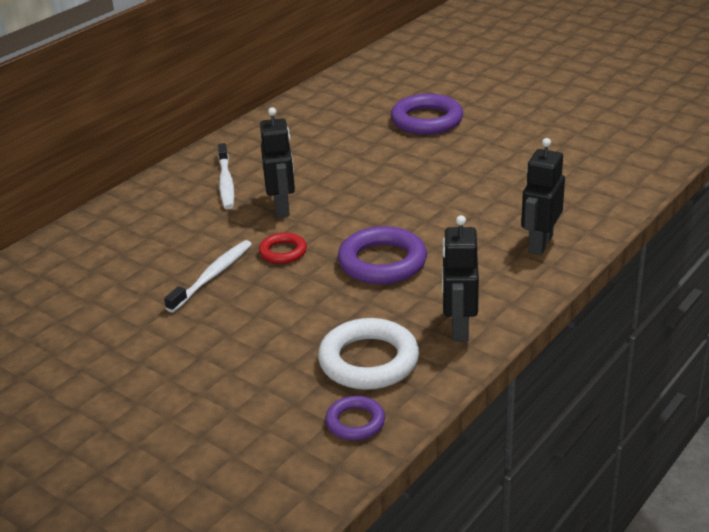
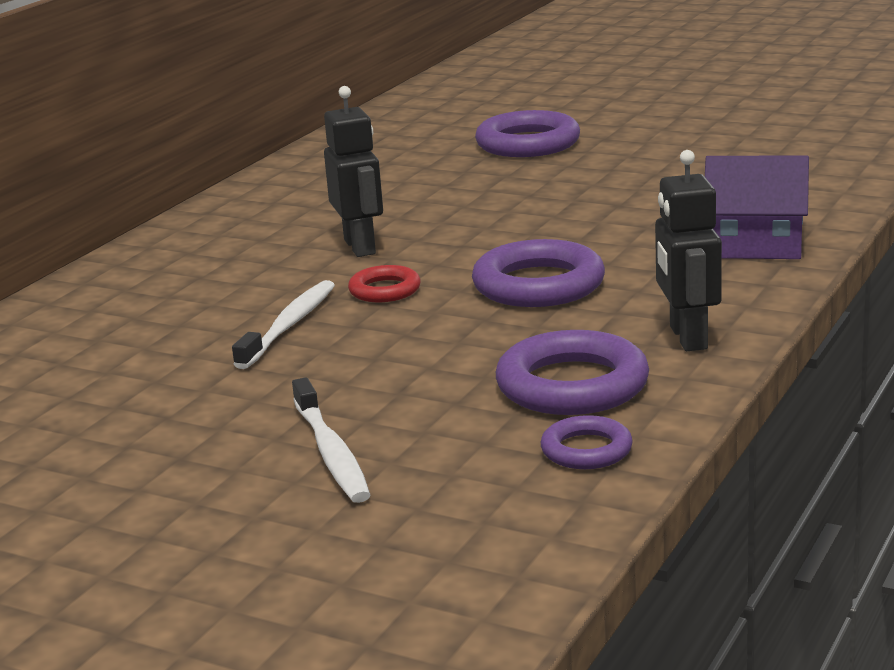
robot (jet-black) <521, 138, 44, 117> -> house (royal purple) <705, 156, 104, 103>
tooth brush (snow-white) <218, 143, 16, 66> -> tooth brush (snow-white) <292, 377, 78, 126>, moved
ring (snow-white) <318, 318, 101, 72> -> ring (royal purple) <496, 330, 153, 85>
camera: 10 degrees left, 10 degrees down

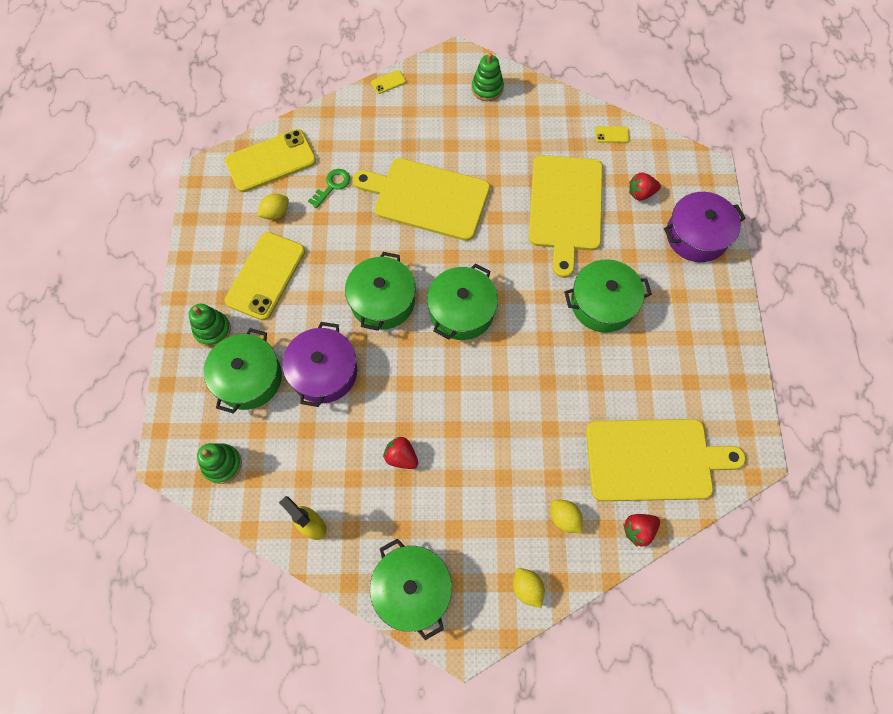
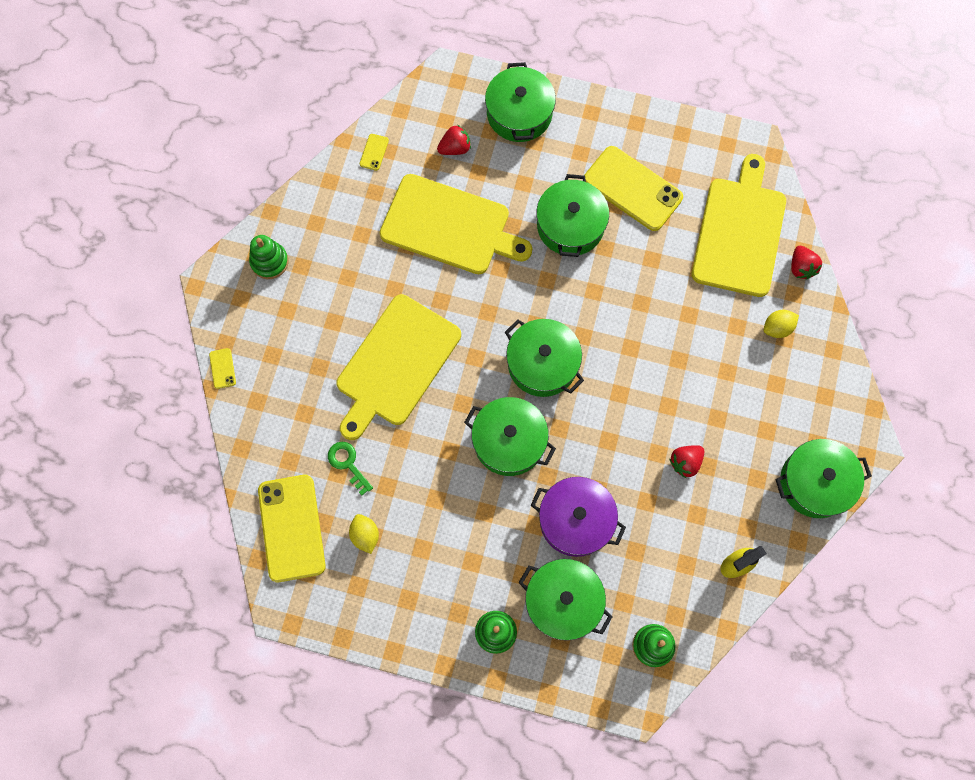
toy strawberry (scarlet) <629, 172, 32, 29> -> toy strawberry (scarlet) <437, 125, 34, 30>, 120 degrees counterclockwise
pot (royal purple) <664, 192, 82, 70> -> pot (green) <485, 62, 71, 80>
mobile phone (bright yellow) <225, 232, 80, 88> -> mobile phone (bright yellow) <584, 146, 99, 85>, moved
citrus fruit (bright yellow) <513, 568, 32, 40> -> none
camera: 75 degrees left, 5 degrees up

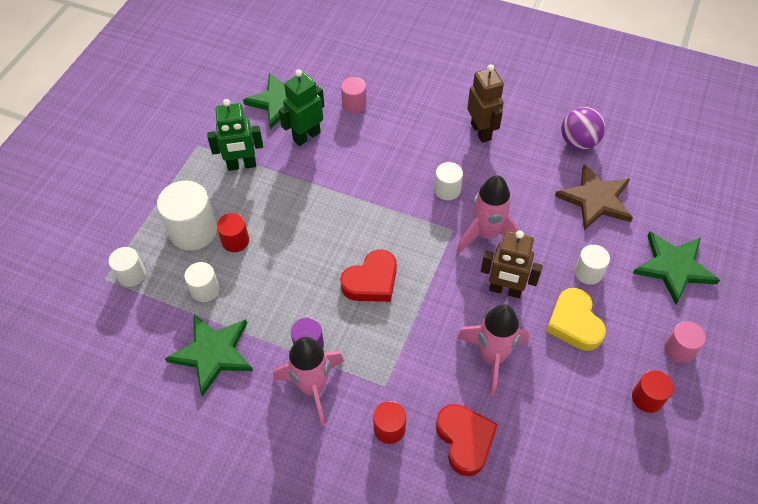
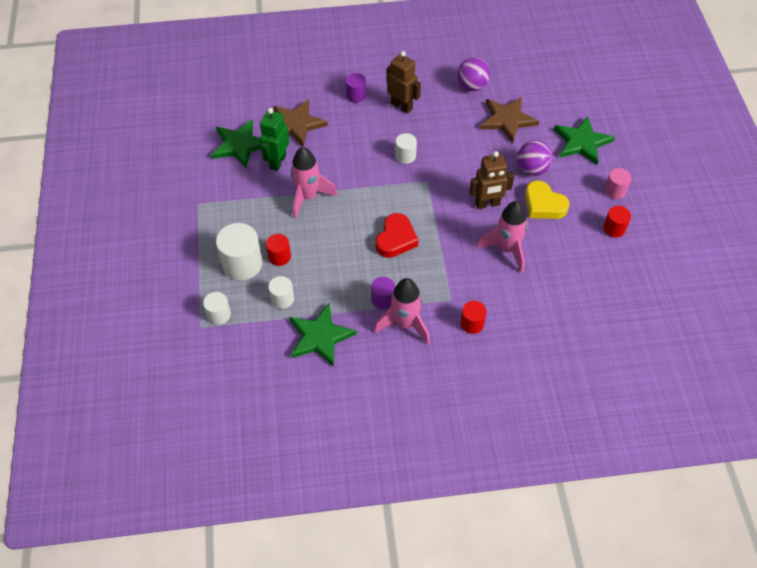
solid cylinder (rose-pink) <341, 77, 26, 36> -> star shape (dark brown) <273, 99, 55, 48>
robot (green) <207, 99, 56, 72> -> none
rocket (rose-pink) <456, 175, 63, 79> -> rocket (rose-pink) <290, 147, 47, 72>, moved
solid cylinder (snow-white) <574, 245, 36, 40> -> play ball (royal purple) <517, 140, 36, 36>
heart (scarlet) <436, 404, 62, 72> -> none
none -> solid cylinder (royal purple) <346, 73, 20, 30>
camera: 30 degrees left, 0 degrees up

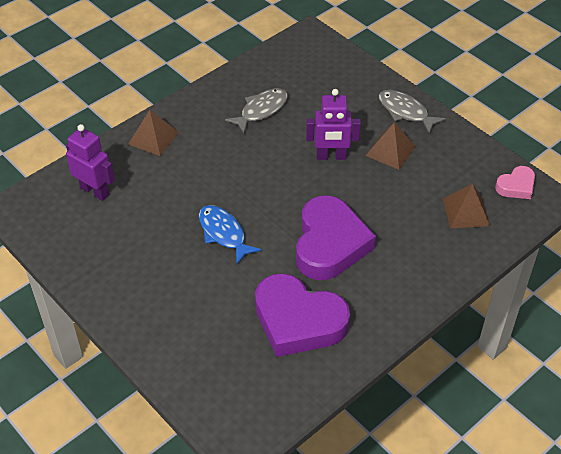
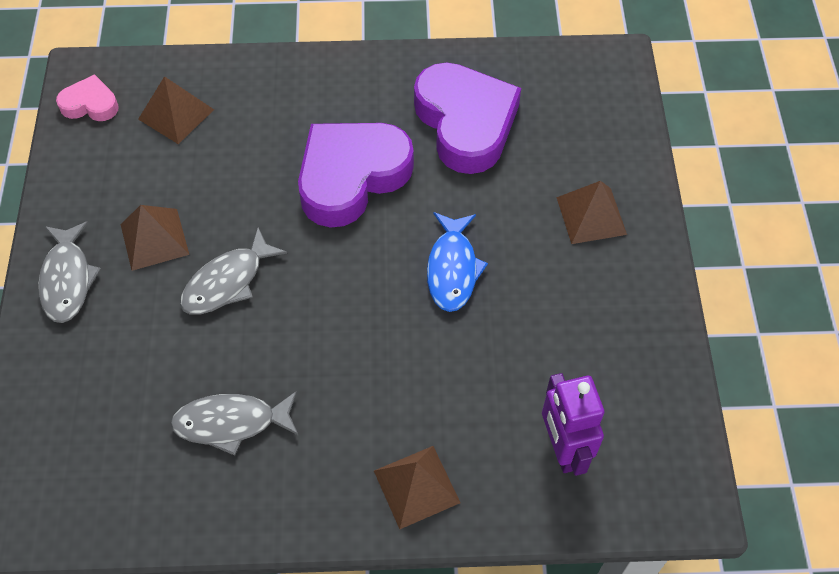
robot (royal purple) <306, 89, 55, 71> -> fish figure (gray) <180, 227, 107, 88>
none -> pyramid (dark brown) <556, 181, 71, 63>
camera: 140 degrees left, 10 degrees up

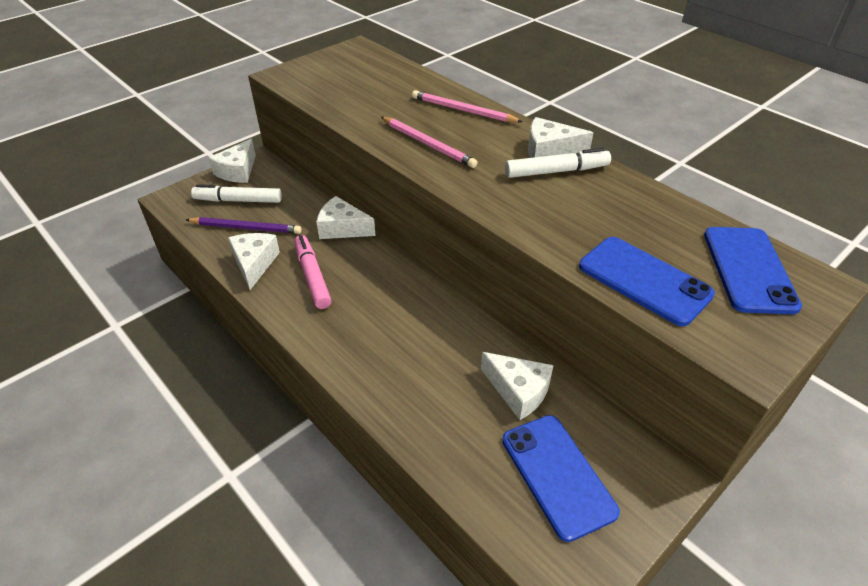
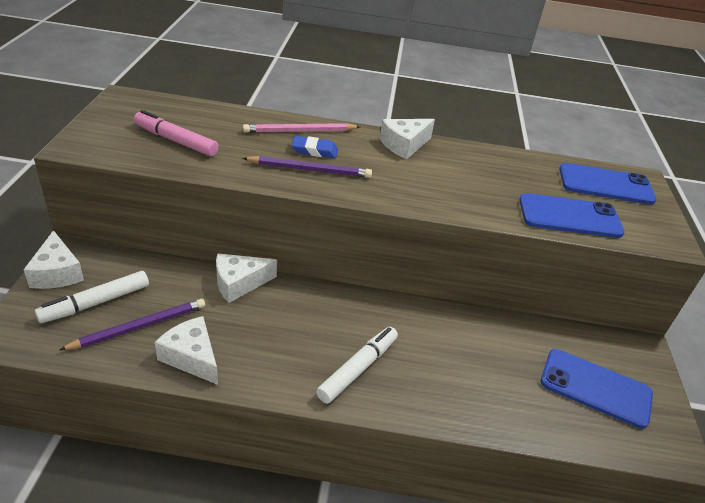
pencil (rose-pink) <381, 117, 97, 51> -> pencil (royal purple) <242, 156, 130, 22>
marker (snow-white) <505, 148, 106, 30> -> marker (snow-white) <316, 327, 82, 77>, moved
mobile phone (royal blue) <704, 227, 98, 87> -> mobile phone (royal blue) <559, 163, 98, 42>, 45 degrees counterclockwise
marker (rose-pink) <294, 235, 38, 74> -> marker (rose-pink) <134, 110, 85, 47>, moved
piece of cheese (snow-white) <481, 352, 73, 68> -> none
none -> pencil eraser (royal blue) <291, 136, 47, 22>
camera: 45 degrees left, 5 degrees down

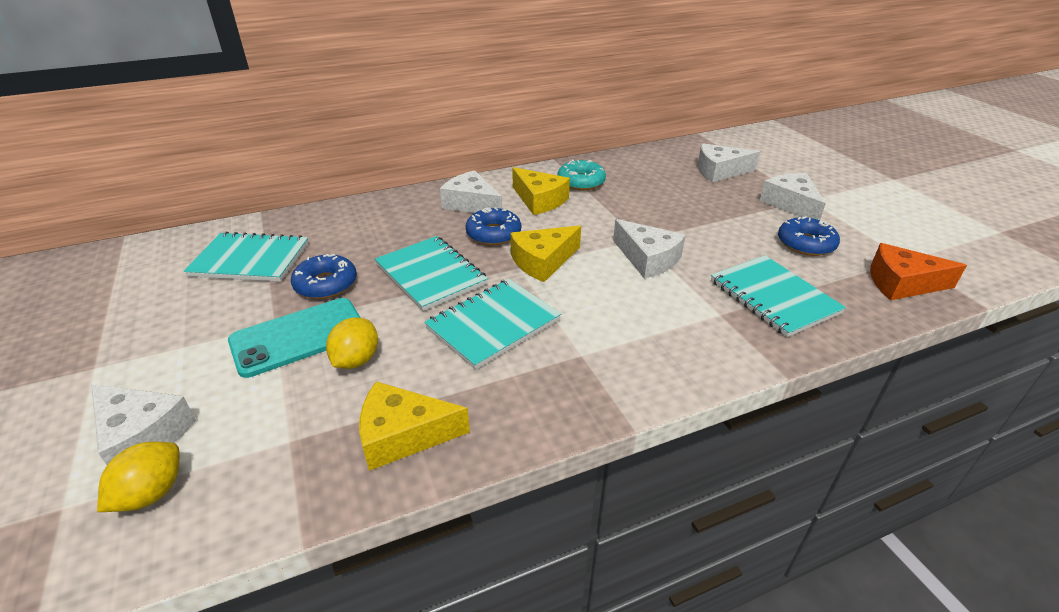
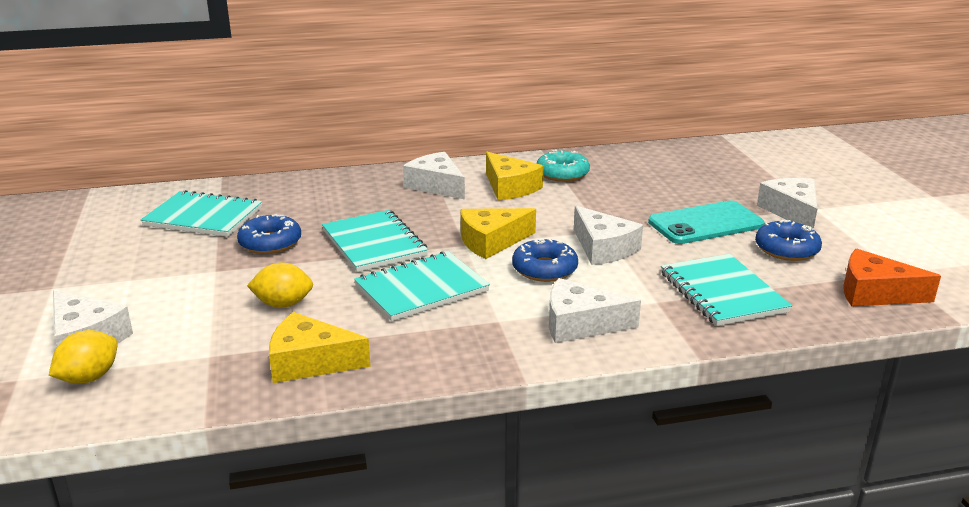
piece of cheese (snow-white) <698, 143, 62, 39> -> piece of cheese (snow-white) <549, 278, 92, 65>, moved
glazed donut (royal blue) <466, 208, 55, 37> -> glazed donut (royal blue) <512, 238, 66, 44>, moved
mobile phone (turquoise) <228, 298, 133, 80> -> mobile phone (turquoise) <648, 200, 116, 44>, moved
citrus fruit (bright yellow) <326, 317, 52, 52> -> citrus fruit (bright yellow) <247, 262, 66, 46>, 60 degrees clockwise
camera: 10 degrees right, 10 degrees down

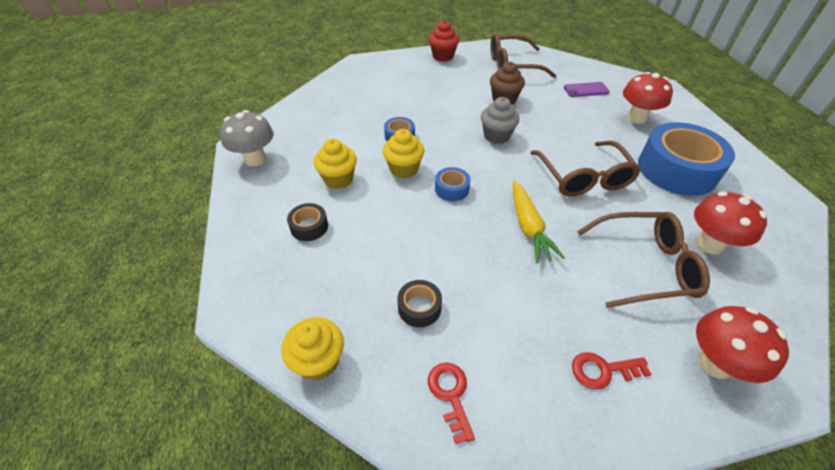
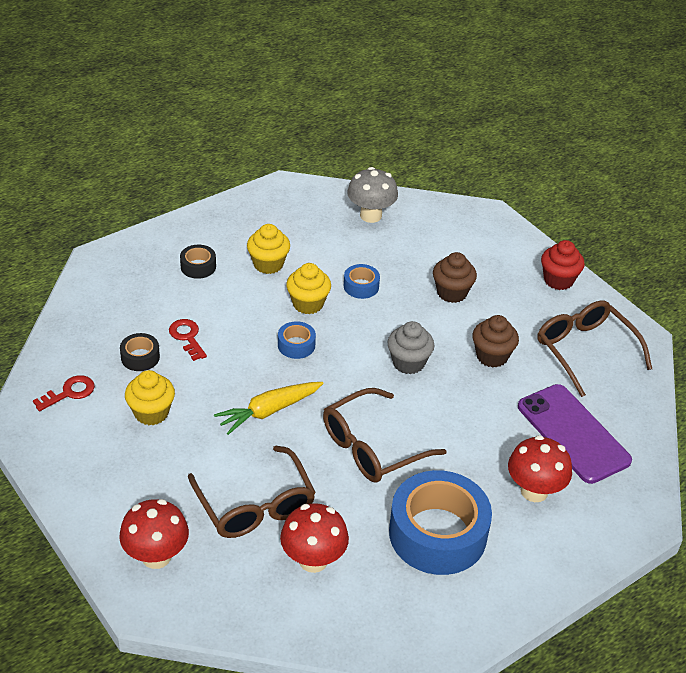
mobile phone (royal purple) <564, 82, 46, 15> -> mobile phone (royal purple) <518, 384, 114, 100>, x1.94
toadstool (gray) <220, 110, 54, 56> -> toadstool (gray) <347, 167, 51, 56>, moved
cupcake (bright yellow) <282, 317, 62, 63> -> cupcake (bright yellow) <125, 370, 50, 55>, moved
door key (scarlet) <572, 352, 80, 37> -> door key (scarlet) <169, 319, 38, 42>, moved
none -> cupcake (dark brown) <433, 252, 44, 51>
camera: 65 degrees right, 5 degrees down

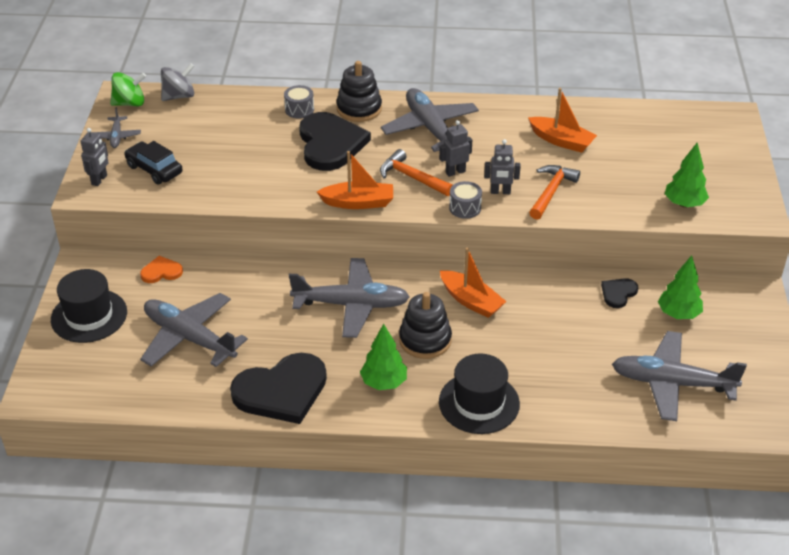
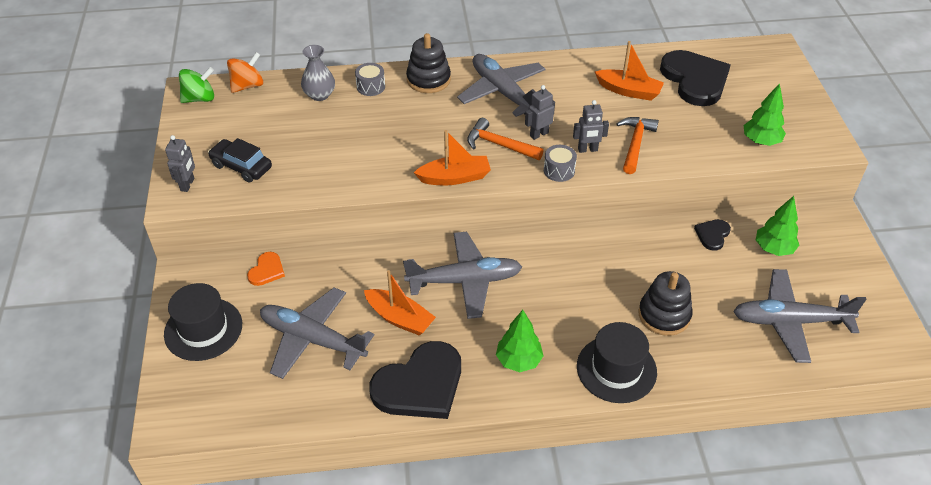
toy top (gray) <161, 63, 33, 38> -> toy top (bright orange) <227, 52, 36, 41>
toy plane (gray) <93, 108, 48, 40> -> none
heart (jet-black) <299, 112, 72, 59> -> heart (jet-black) <660, 50, 71, 56>, moved
sailboat (bright orange) <440, 248, 67, 70> -> sailboat (bright orange) <364, 270, 72, 66>, moved
heart (bright orange) <140, 256, 43, 27> -> heart (bright orange) <247, 252, 38, 34>, 135 degrees clockwise
stacking rings (jet-black) <399, 292, 53, 67> -> stacking rings (jet-black) <638, 271, 55, 65>, moved
none -> vase (gray) <301, 45, 34, 56>
camera: 10 degrees left, 5 degrees up

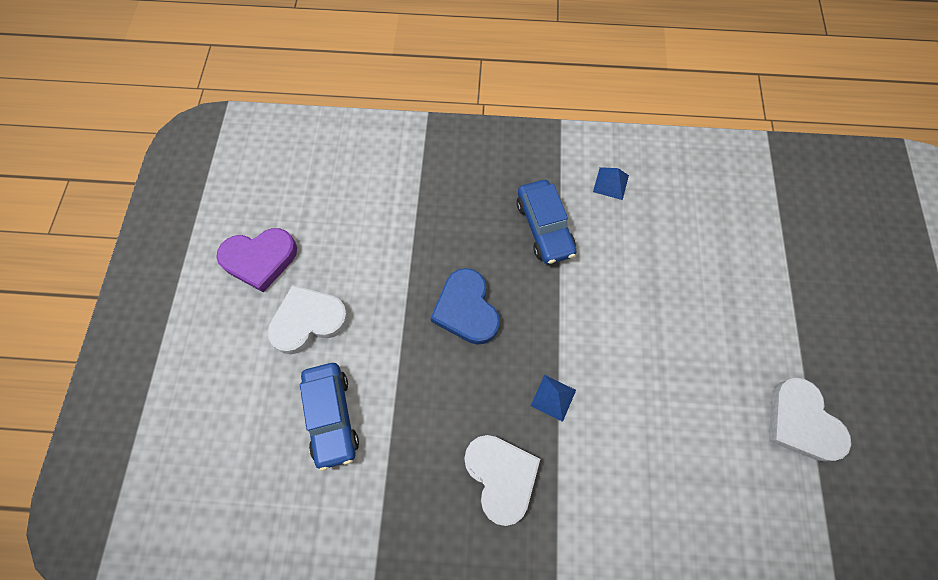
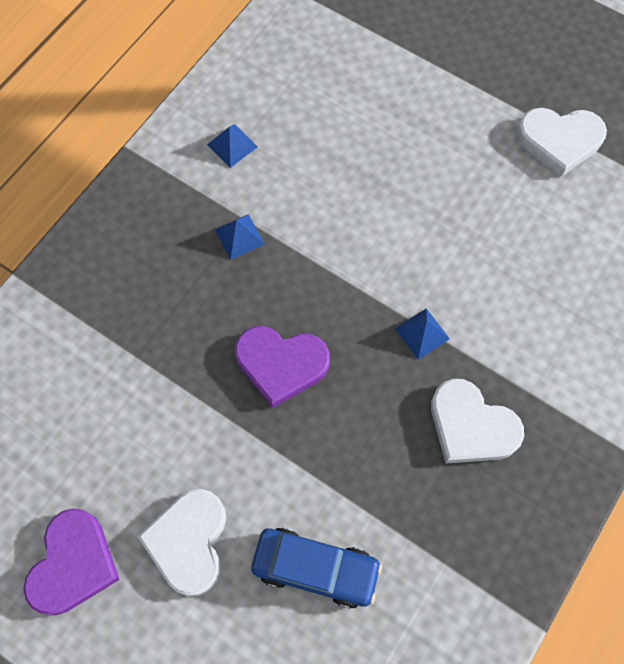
car (royal blue) <517, 180, 59, 84> -> pyramid (royal blue) <214, 214, 51, 46>
heart (royal blue) <431, 268, 69, 77> -> heart (royal purple) <235, 326, 95, 82>
heart (snow-white) <464, 435, 76, 91> -> heart (snow-white) <431, 379, 93, 85>, 150 degrees counterclockwise
camera: 60 degrees left, 0 degrees up

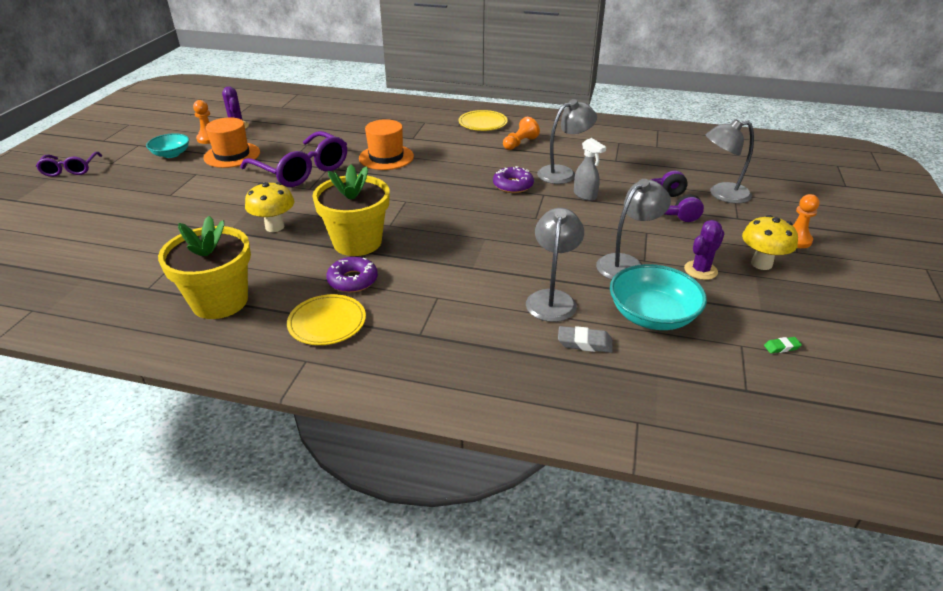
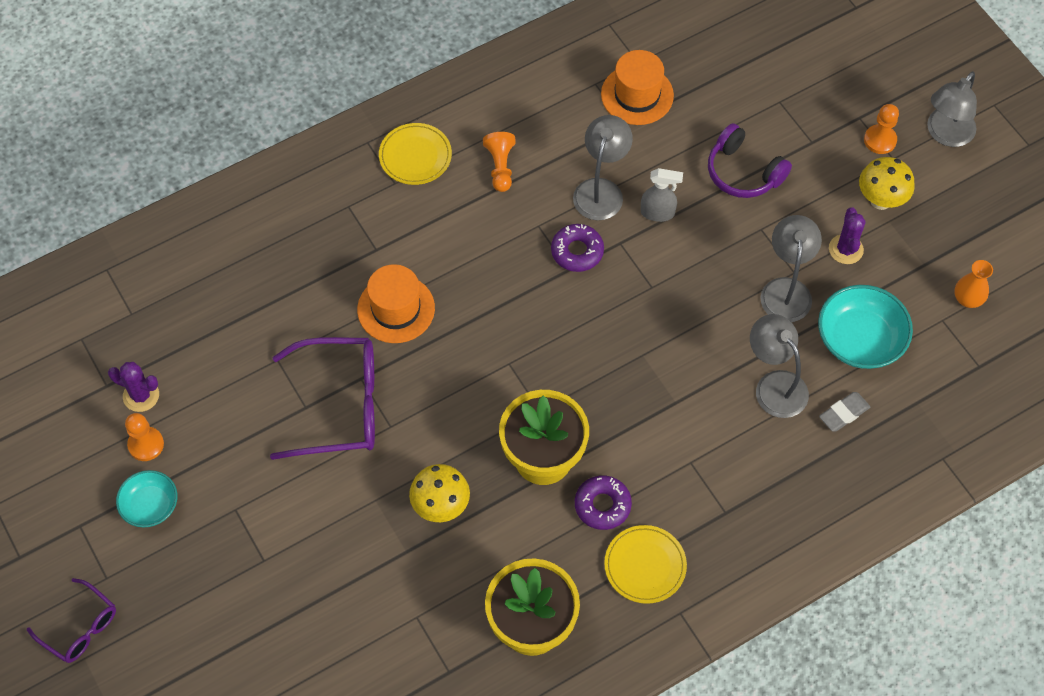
top hat (bright orange) <203, 117, 57, 51> -> top hat (bright orange) <601, 50, 73, 75>, moved
desk lamp (gray) <706, 119, 48, 85> -> desk lamp (gray) <927, 71, 50, 76>, moved
pencil eraser (green) <764, 337, 38, 16> -> vase (bright orange) <954, 260, 39, 48>
camera: 45 degrees left, 25 degrees up

